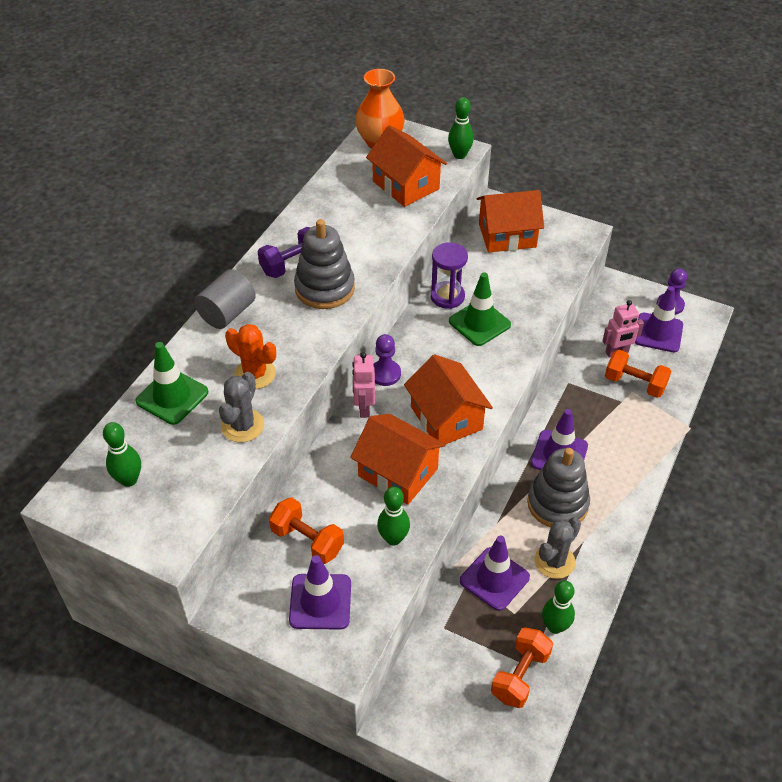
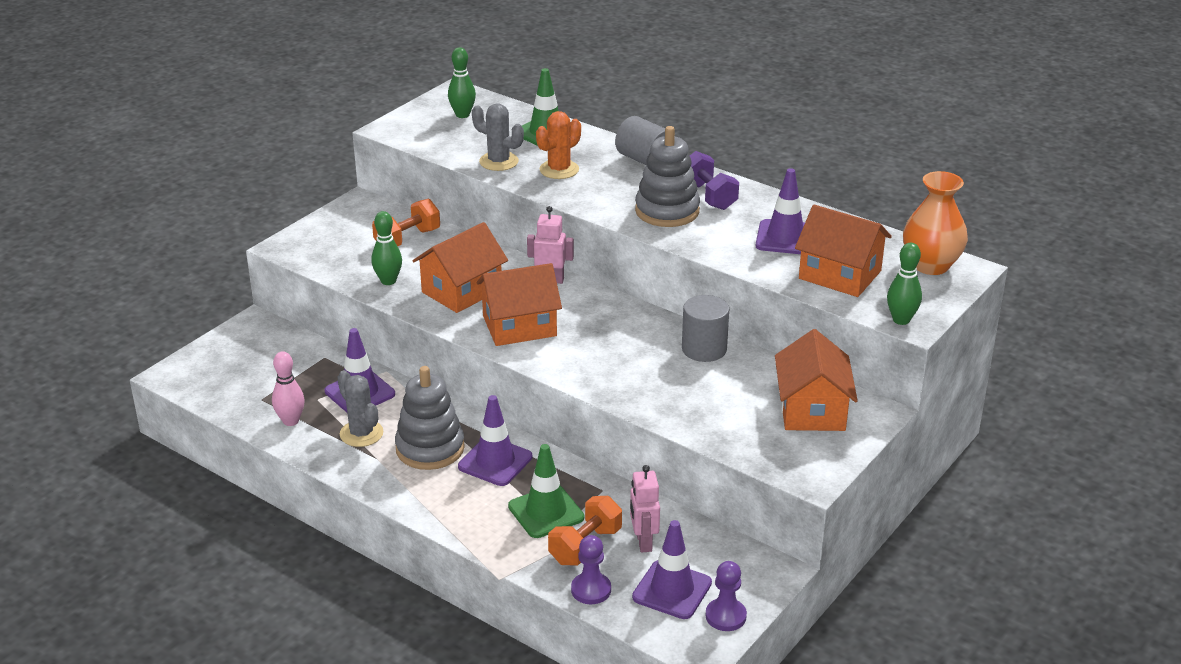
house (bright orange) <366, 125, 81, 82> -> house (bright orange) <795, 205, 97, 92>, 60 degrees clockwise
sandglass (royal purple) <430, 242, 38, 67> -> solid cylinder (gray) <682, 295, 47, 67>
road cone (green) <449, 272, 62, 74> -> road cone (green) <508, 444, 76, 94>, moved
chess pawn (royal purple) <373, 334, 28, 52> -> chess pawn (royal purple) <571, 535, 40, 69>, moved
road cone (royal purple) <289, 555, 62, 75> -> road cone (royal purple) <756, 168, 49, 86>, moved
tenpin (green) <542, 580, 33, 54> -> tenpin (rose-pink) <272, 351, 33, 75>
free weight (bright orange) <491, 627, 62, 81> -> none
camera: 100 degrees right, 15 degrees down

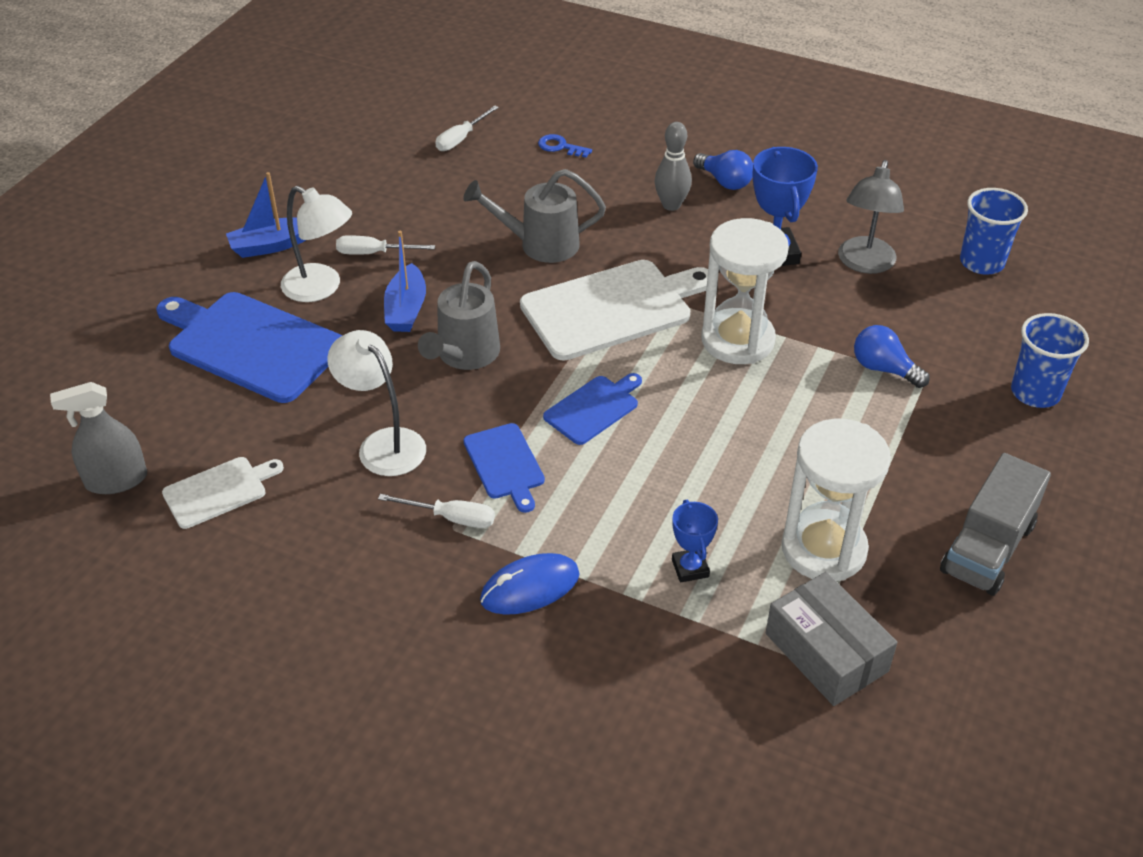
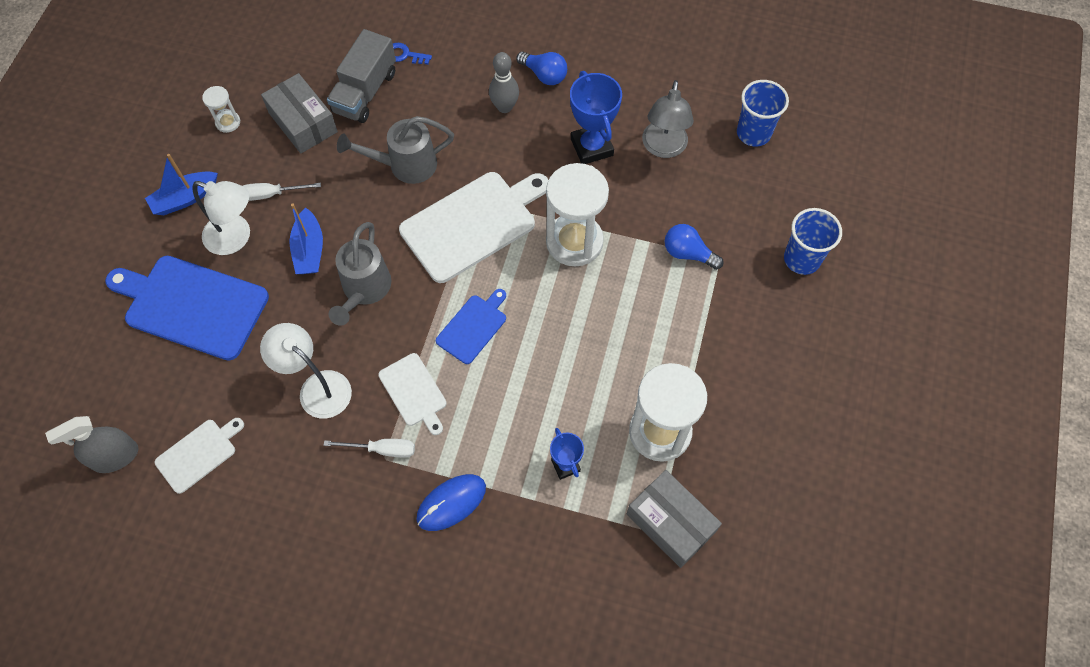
screwdriver (snow-white) <435, 106, 64, 45> -> none
cutting board (royal blue) <464, 423, 81, 90> -> cutting board (snow-white) <378, 353, 69, 82>
toy truck (gray) <940, 453, 111, 143> -> toy truck (gray) <327, 29, 69, 94>, moved
none -> box (gray) <261, 73, 77, 80>
none -> sandglass (snow-white) <202, 86, 38, 47>
camera: 10 degrees left, 20 degrees up

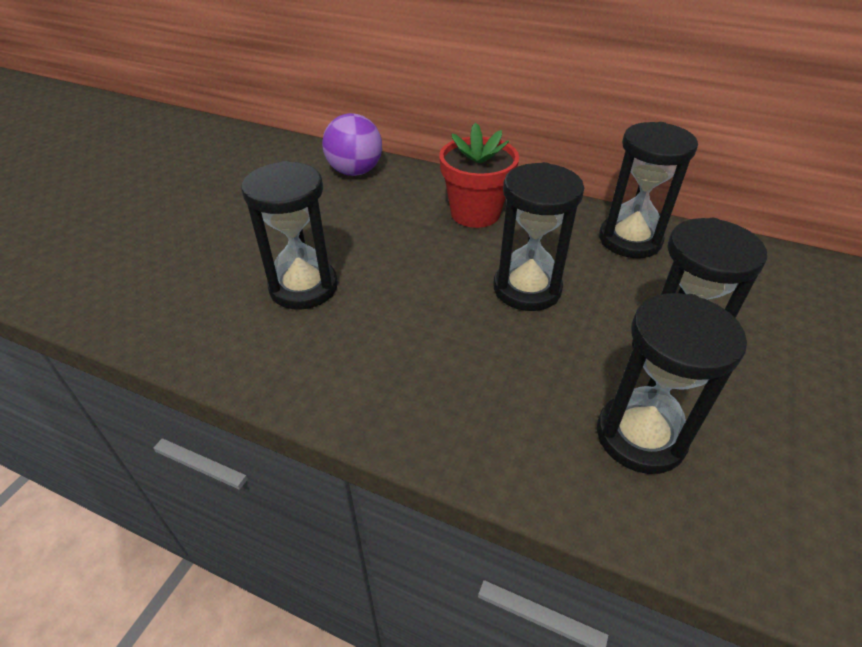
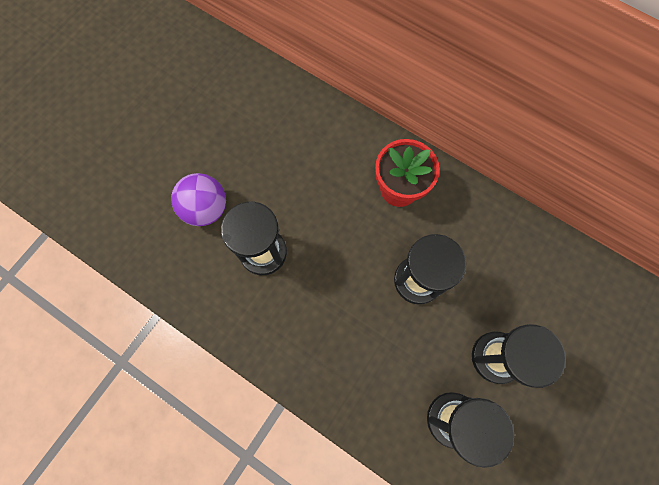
play ball (royal purple) <322, 113, 60, 63> -> play ball (royal purple) <171, 173, 55, 53>, moved
sandglass (jet-black) <599, 122, 99, 136> -> none
camera: 10 degrees right, 30 degrees up

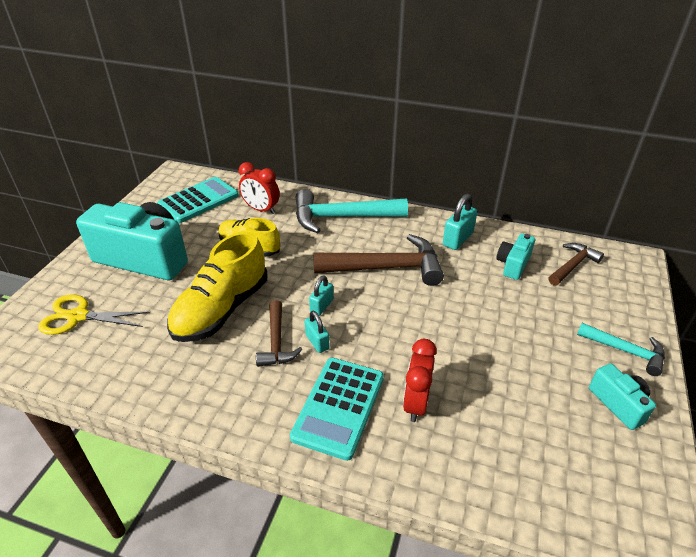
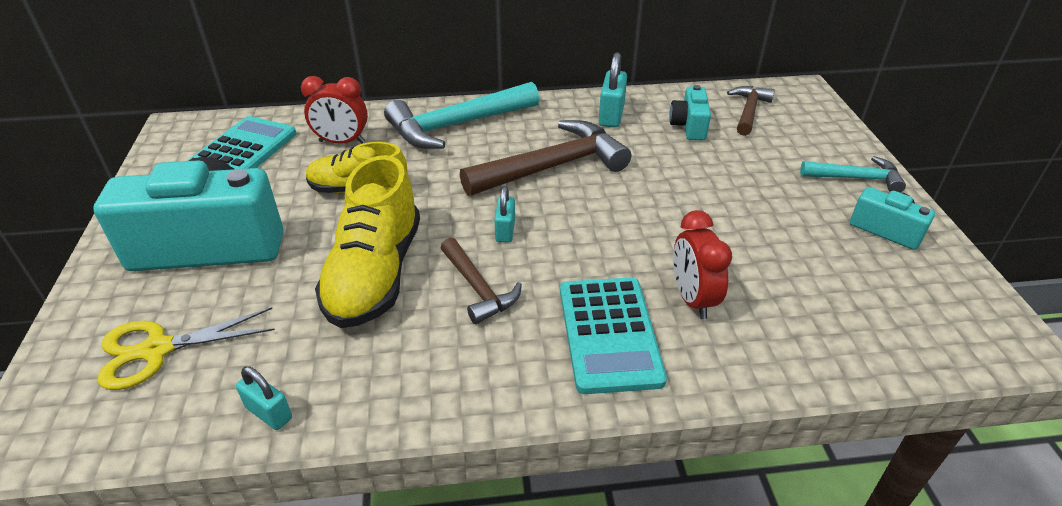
lock (turquoise) <305, 311, 25, 42> -> lock (turquoise) <236, 366, 56, 64>, moved
camera: 25 degrees left, 0 degrees up

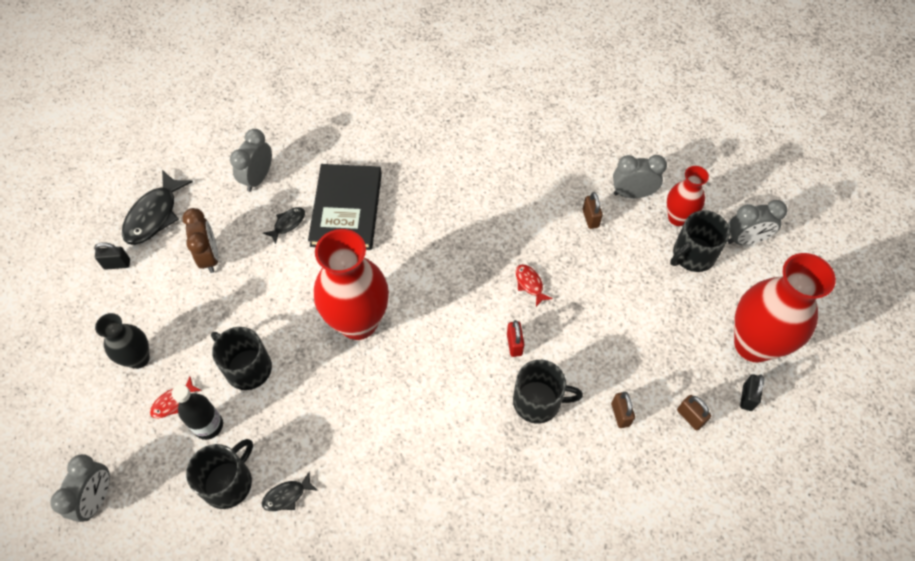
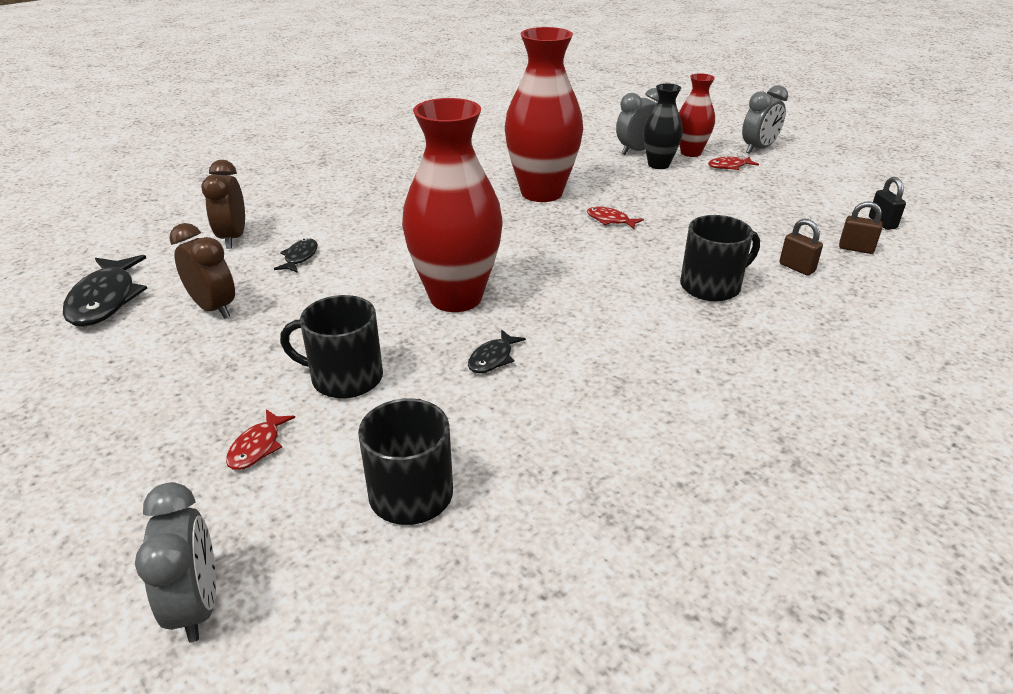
bedside clock (gray) <230, 129, 42, 63> -> bedside clock (dark brown) <201, 160, 44, 89>
book (jet-black) <308, 164, 74, 86> -> none
lock (dark brown) <583, 192, 20, 37> -> none
tea mug (jet-black) <670, 210, 60, 62> -> fish figure (scarlet) <708, 156, 51, 14>
lock (jet-black) <94, 242, 36, 28> -> none
vase (scarlet) <734, 253, 102, 110> -> vase (scarlet) <505, 27, 78, 175>, moved
vase (jet-black) <95, 313, 55, 56> -> vase (jet-black) <643, 83, 40, 86>, moved
lock (scarlet) <507, 320, 18, 37> -> none
drink bottle (jet-black) <172, 385, 51, 55> -> none
fish figure (jet-black) <262, 471, 56, 40> -> fish figure (jet-black) <468, 329, 58, 44>, moved
camera: 30 degrees left, 25 degrees down

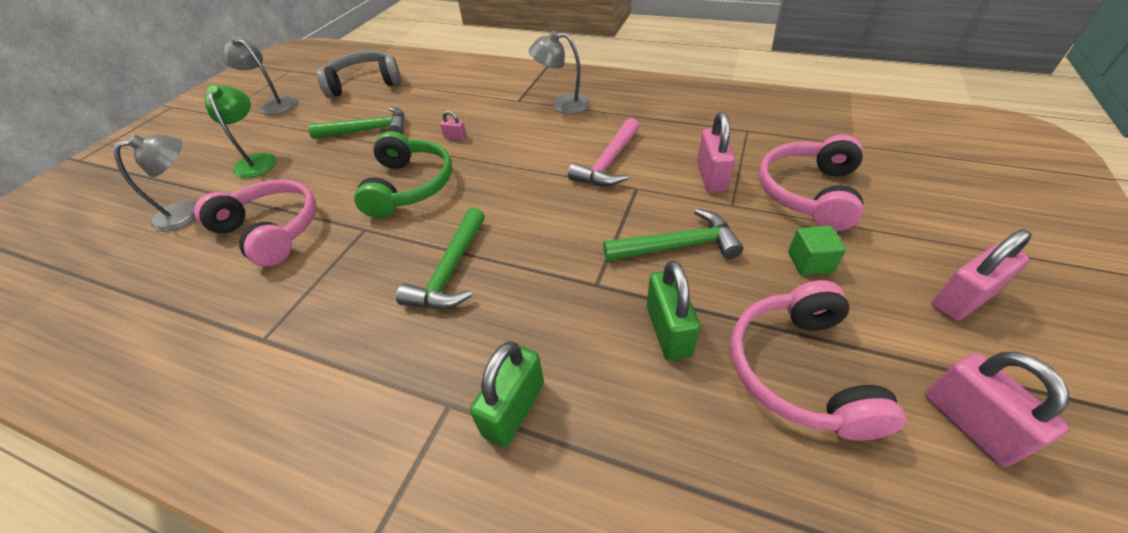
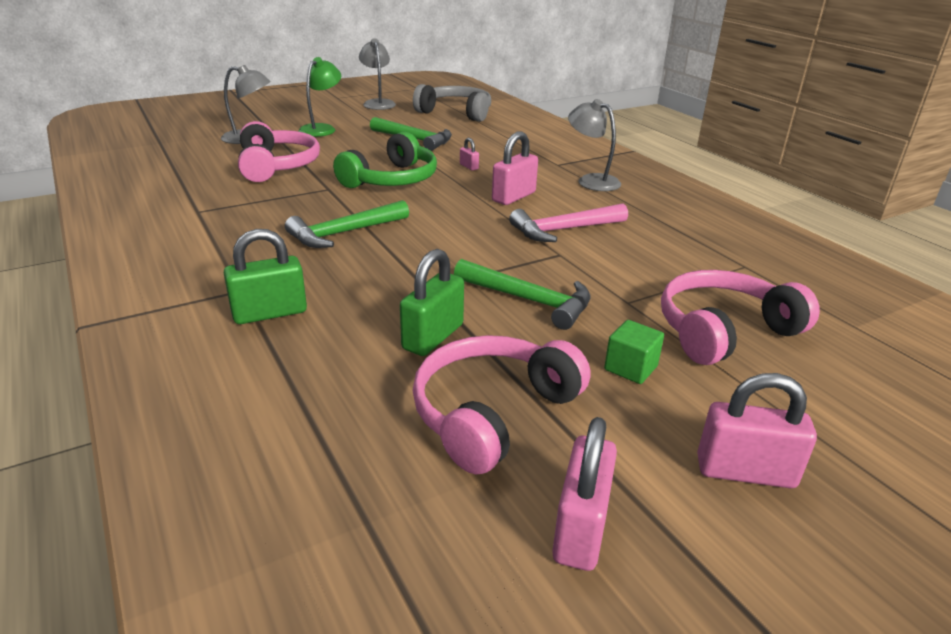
lock (rose-pink) <697, 112, 38, 80> -> lock (rose-pink) <492, 131, 46, 74>, moved
camera: 35 degrees right, 15 degrees down

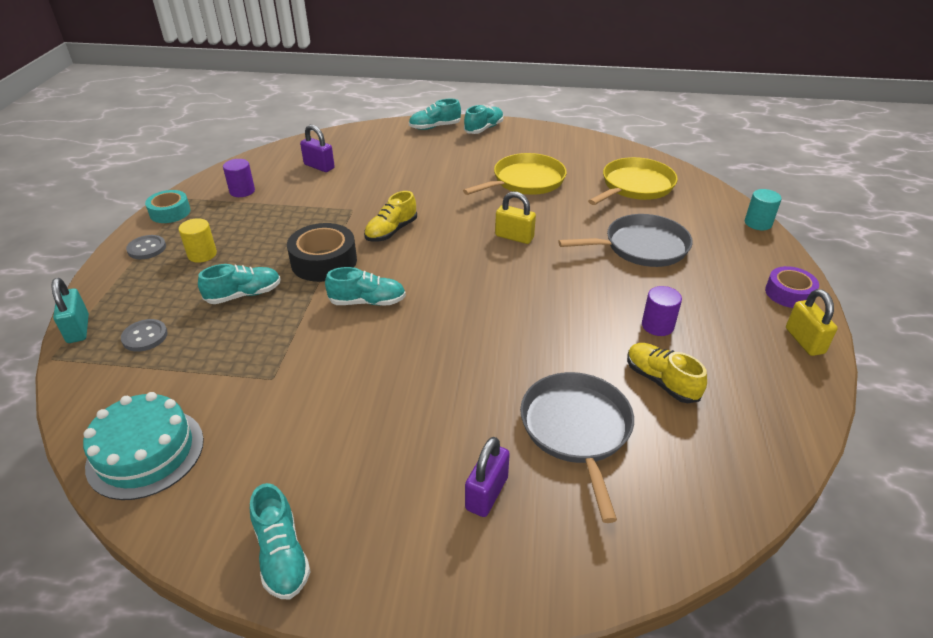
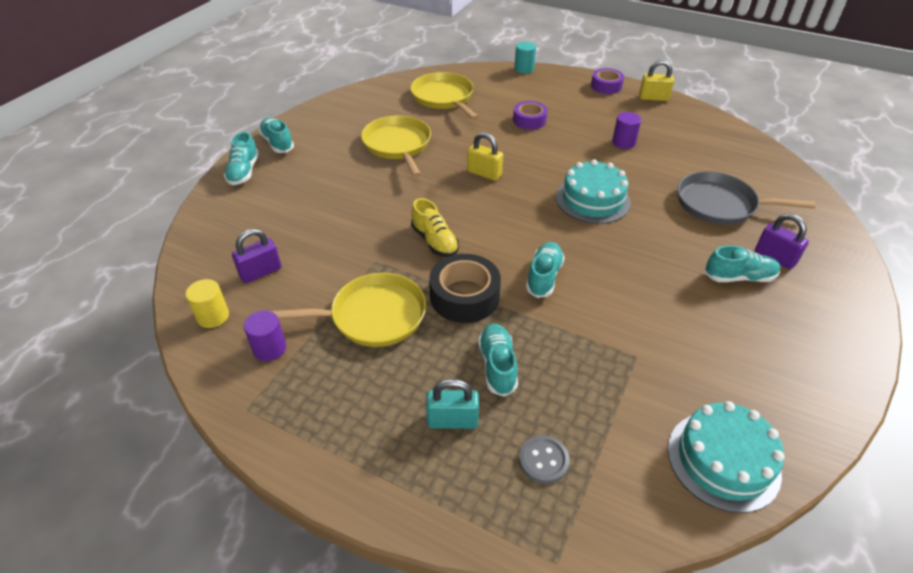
tape (turquoise) <145, 190, 46, 33> -> none
lock (bright yellow) <495, 191, 41, 53> -> lock (bright yellow) <467, 132, 36, 49>, 75 degrees clockwise
skillet (gray) <558, 214, 135, 53> -> tape (royal purple) <513, 101, 35, 29>
solid cylinder (bright yellow) <179, 218, 38, 45> -> solid cylinder (bright yellow) <185, 279, 44, 49>, moved
sewing button (gray) <126, 235, 40, 24> -> none
lock (turquoise) <52, 278, 37, 65> -> lock (turquoise) <426, 379, 53, 50>, moved
sneaker (bright yellow) <627, 343, 80, 60> -> none
sneaker (turquoise) <250, 483, 61, 116> -> sneaker (turquoise) <705, 245, 75, 37>, moved
none -> gateau (turquoise) <556, 159, 75, 65>
none -> skillet (bright yellow) <271, 273, 155, 74>
camera: 70 degrees left, 5 degrees up

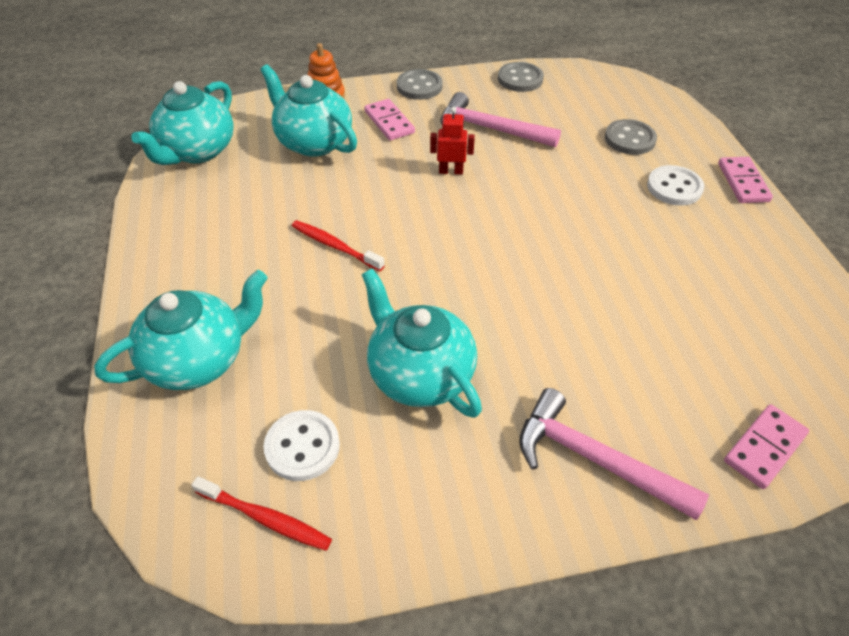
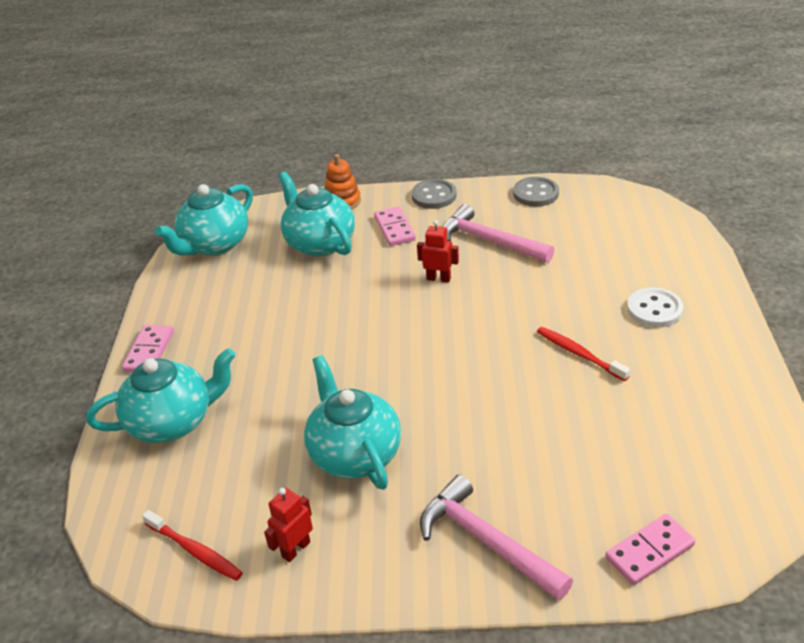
sewing button (gray) <605, 119, 52, 36> -> none
domino tile (rose-pink) <718, 157, 55, 46> -> domino tile (rose-pink) <122, 325, 52, 47>, moved
tooth brush (scarlet) <292, 220, 93, 51> -> tooth brush (scarlet) <537, 327, 93, 54>, moved
sewing button (snow-white) <264, 410, 76, 71> -> none
none -> robot (scarlet) <264, 488, 49, 74>
camera: 15 degrees right, 10 degrees down

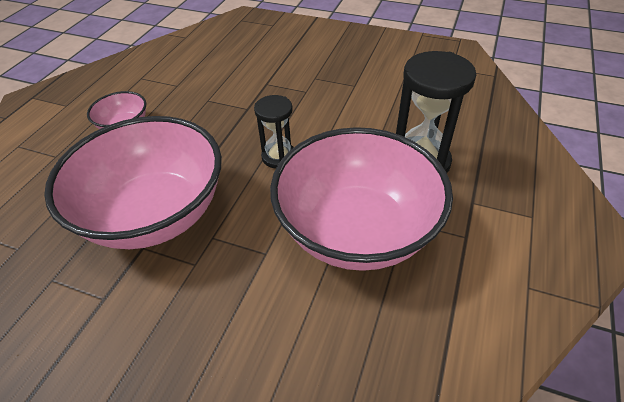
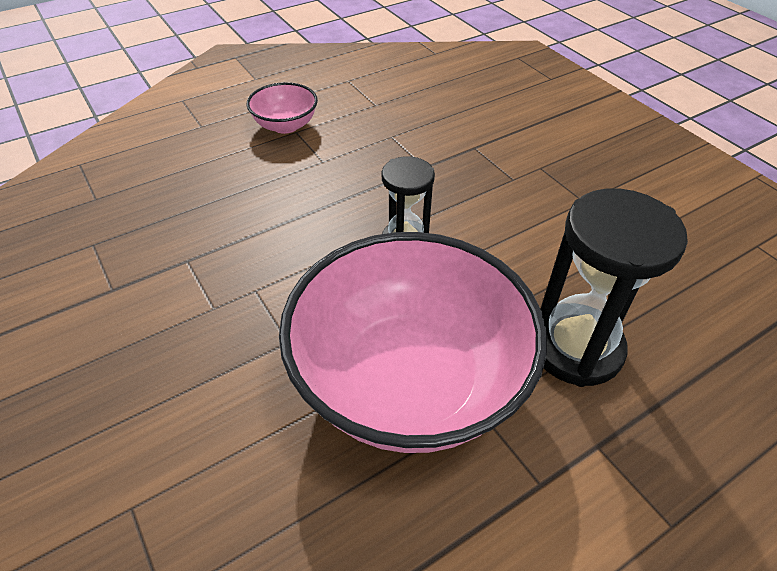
bowl (rose-pink) <44, 116, 178, 133> -> none
camera: 35 degrees right, 0 degrees up

